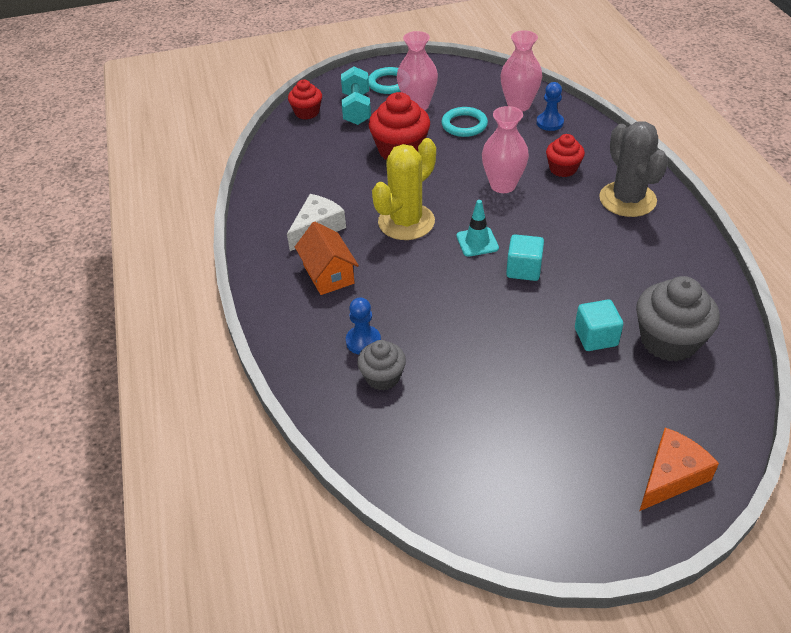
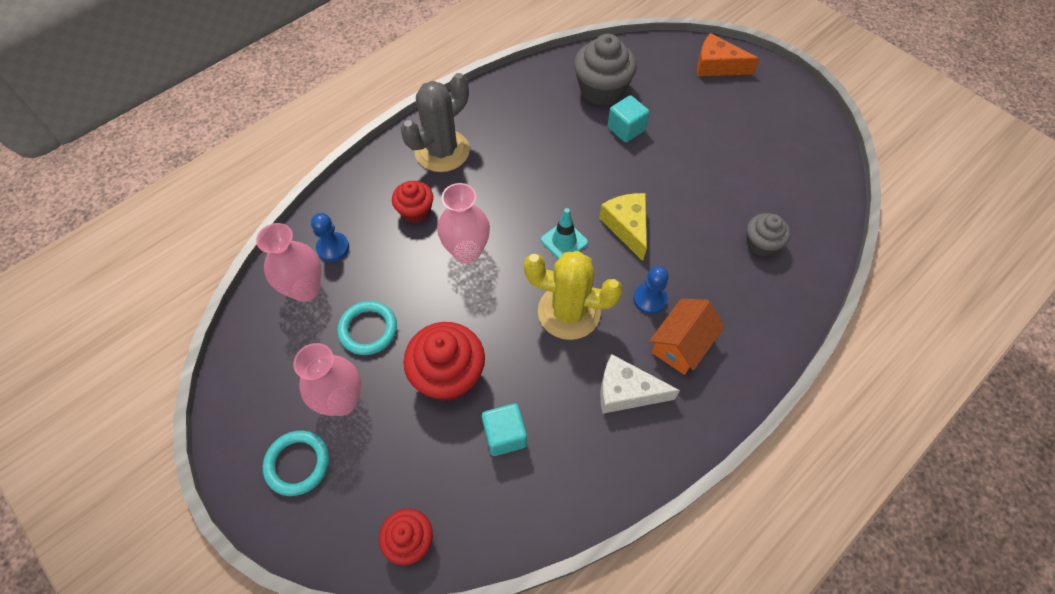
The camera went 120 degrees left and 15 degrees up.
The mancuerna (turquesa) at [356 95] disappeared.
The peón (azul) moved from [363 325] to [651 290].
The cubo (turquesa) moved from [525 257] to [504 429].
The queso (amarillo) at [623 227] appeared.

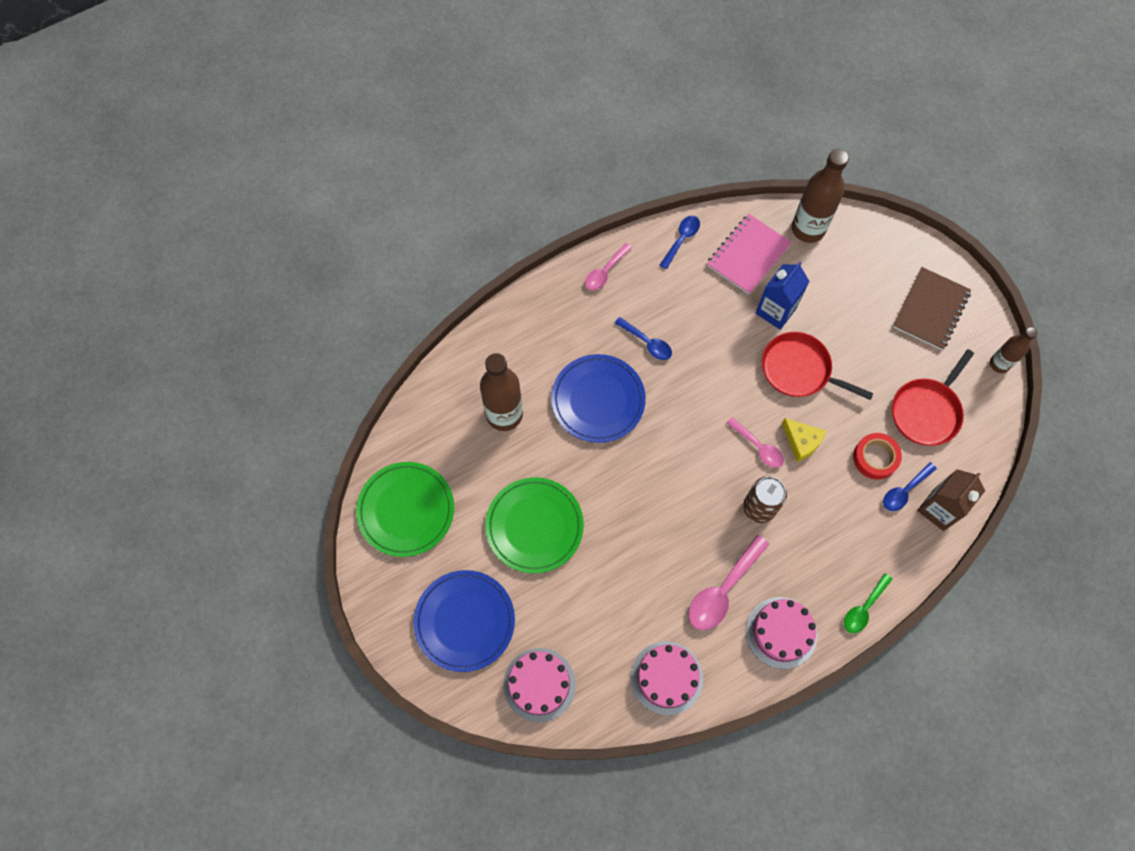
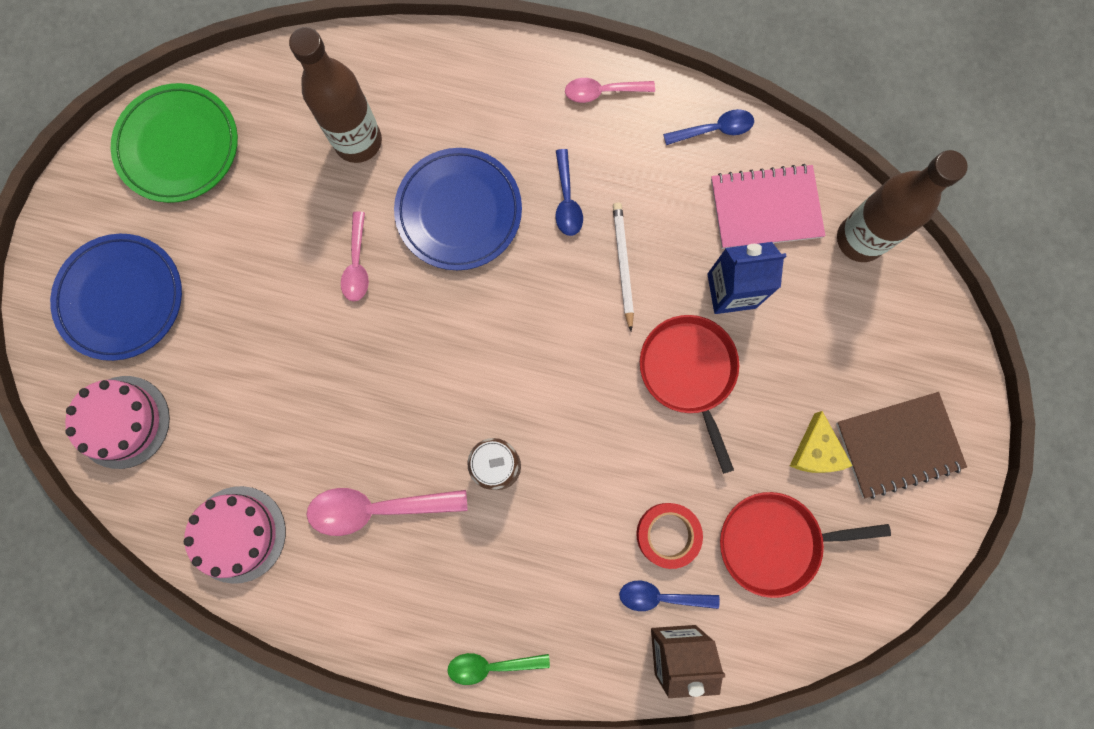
The camera went 45 degrees right and 10 degrees up.
The plato (verde) at [534 525] disappeared.
The cuchara (rosa) moved from [755 442] to [355 256].
The tarta (rosa) at [781 633] disappeared.
The queso (amarillo) moved from [804 440] to [821 442].
The botella (marrón) at [1013 350] disappeared.
The lápiz (blanco) at [623 267] appeared.

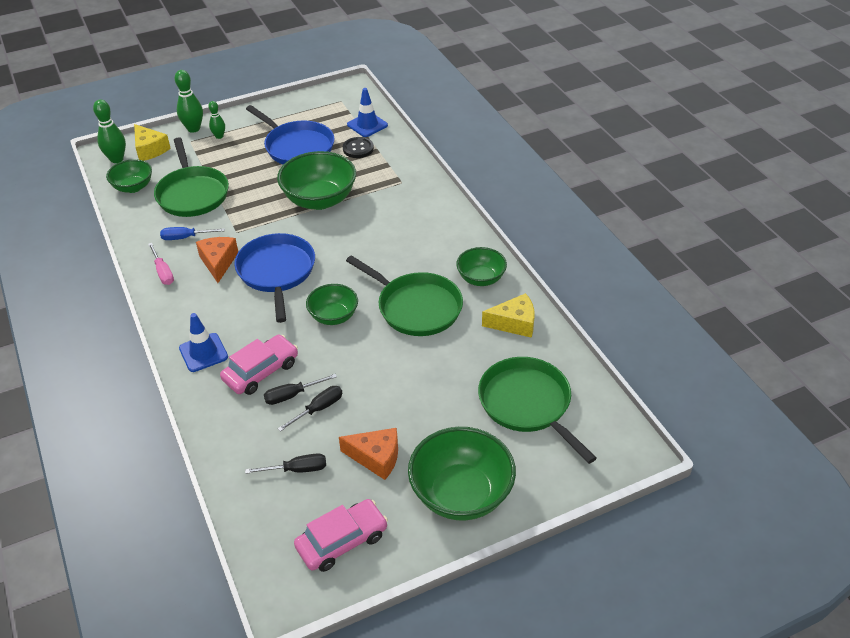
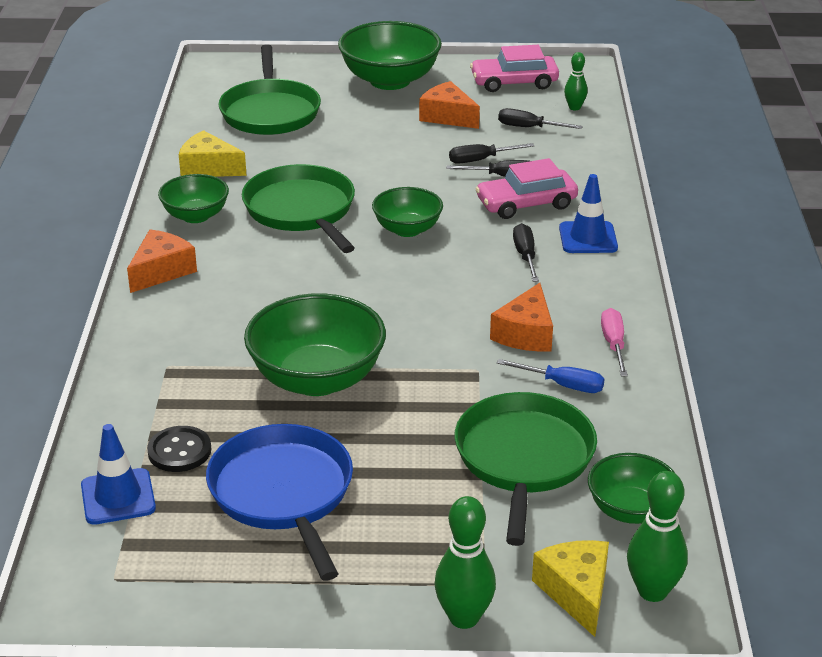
The camera went 155 degrees left and 10 degrees down.
The bolo (verde) moved from [216 120] to [576 81].
The sartén (azul) at [274 278] disappeared.
The queso (naranja) at [162 261] appeared.
The destornillador (negro) at [526 252] appeared.

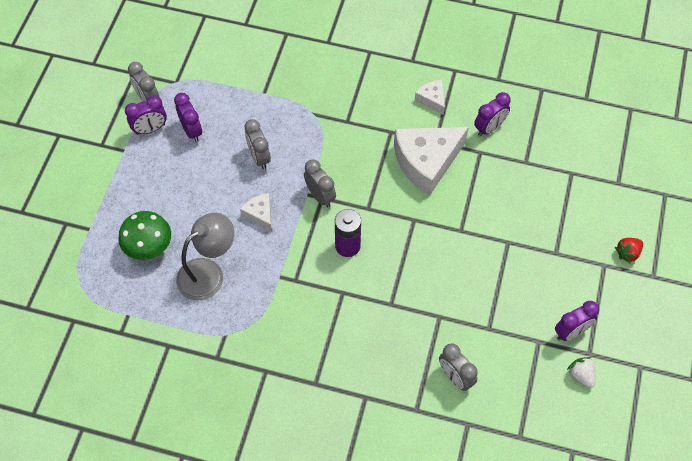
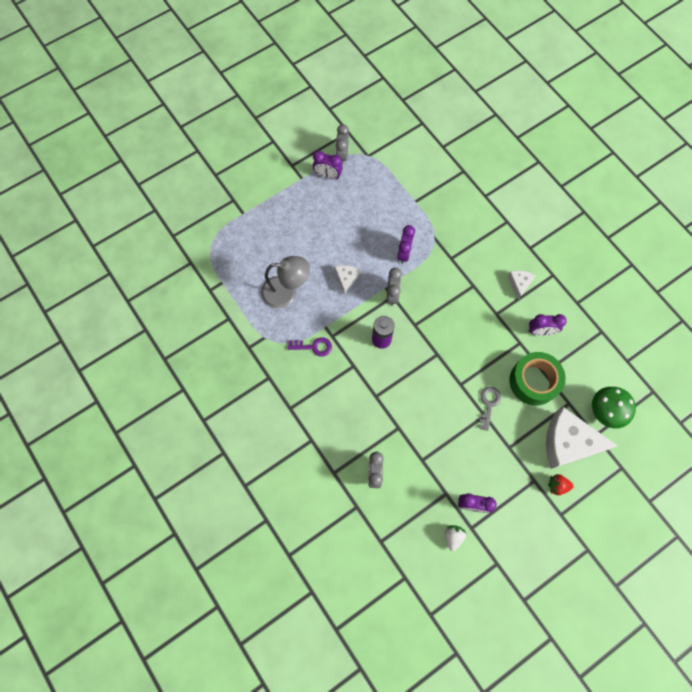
The camera went 40 degrees right and 10 degrees up.
The seta (verde) moved from [144 235] to [614 407].
The despertador (morado) moved from [188 117] to [406 244].
The despertador (gris) at [258 144] disappeared.
The queso (blanco) moved from [431 161] to [581 438].
The llave (morado) at [310 347] appeared.
The llave (gris) at [490 409] appeared.
The cinta adhesiva (verde) at [537 379] appeared.

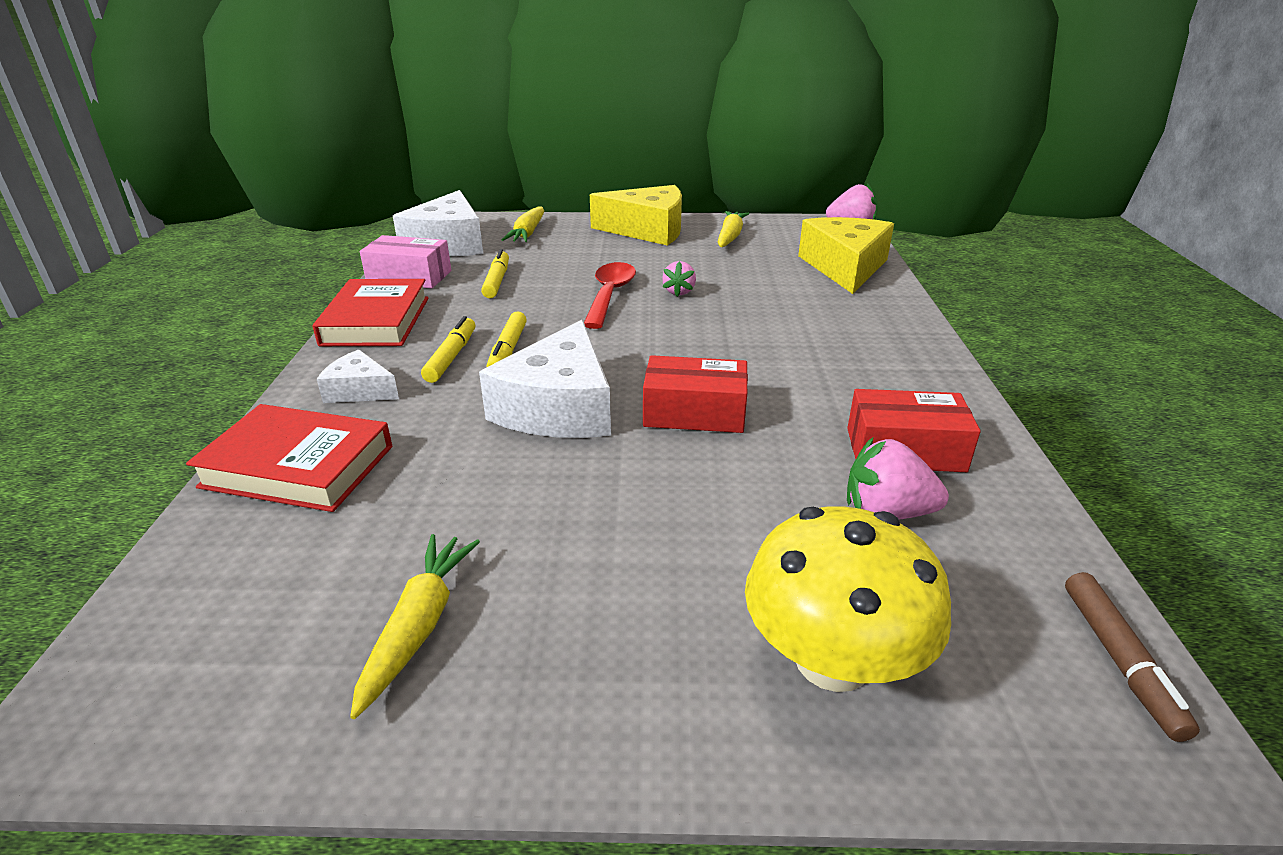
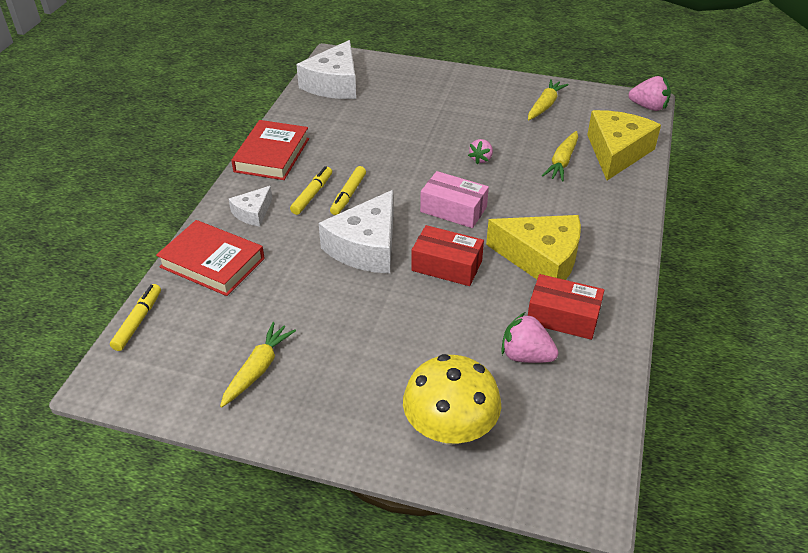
The camera went 15 degrees right and 10 degrees up.
The queso (blanco) at [358 376] turned 90 degrees counterclockwise.
The caja (rosa) moved from [405 261] to [454 199].
The rotulador (amarillo) moved from [495 273] to [135 317].
The zanahoria (amarillo) moved from [522 224] to [560 156].
The cuchara (rojo) at [610 295] disappeared.
The queso (amarillo) moved from [636 215] to [533 247].
The rotulador (marrón) at [1132 657] disappeared.

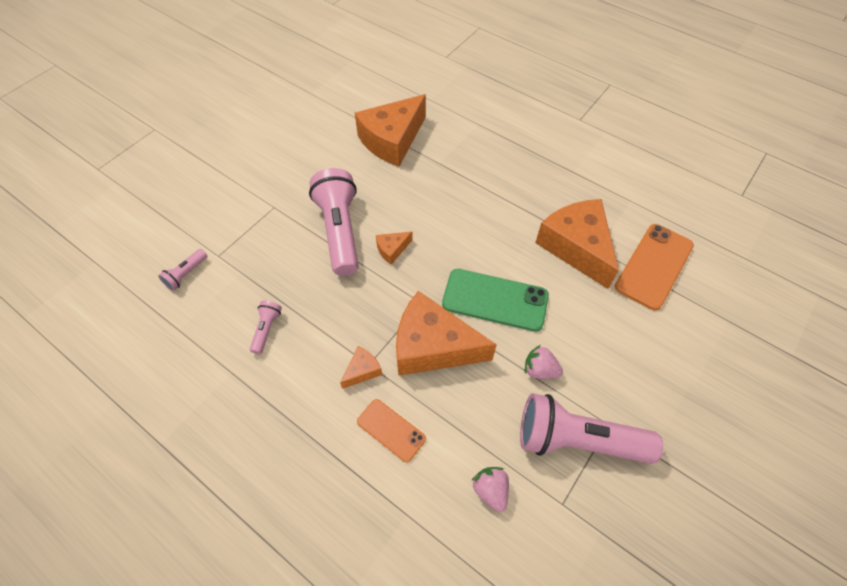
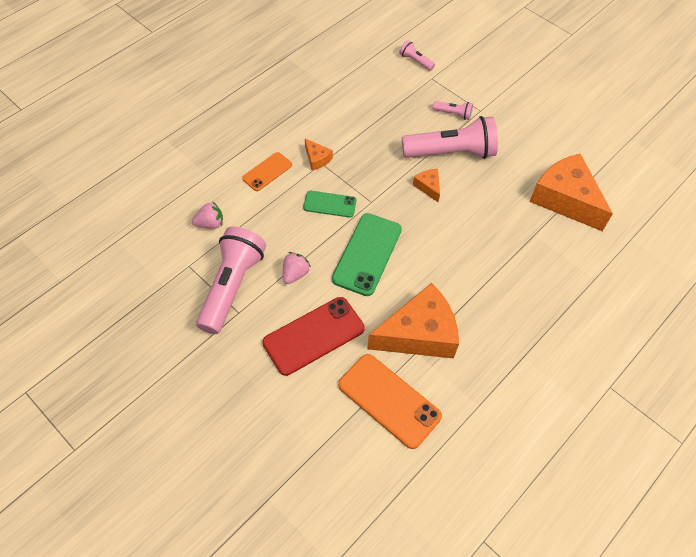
The camera went 95 degrees right and 0 degrees up.
The lámpara de mano (rosa) moved from [266 327] to [452 110].
The queso (naranja) at [446 333] was replaced by the móvil (verde) at [329 204].
The móvil (rojo) at [313 336] appeared.

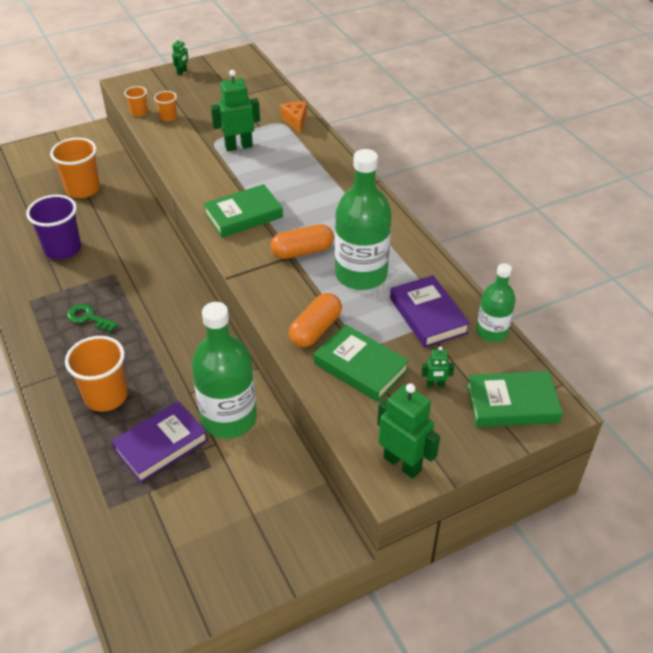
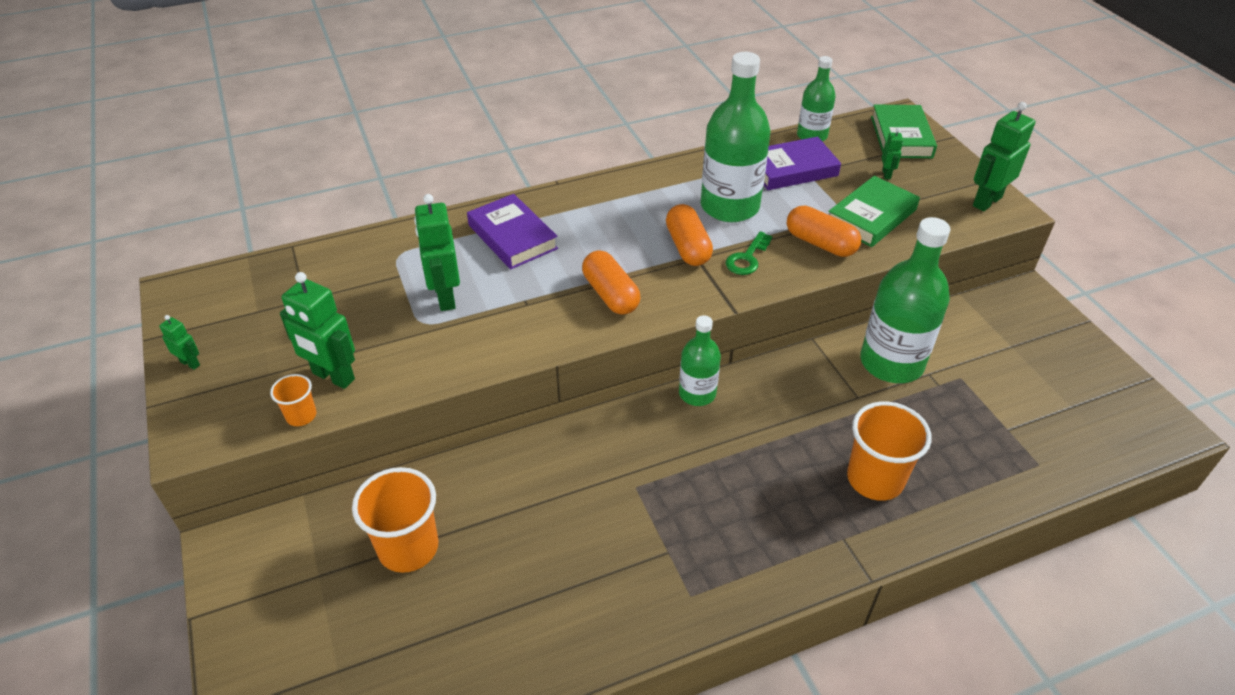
The camera went 85 degrees left and 0 degrees up.
The vaso (morado) at [53 227] disappeared.
The llave (verde) moved from [92 318] to [749 253].
The libro (morado) moved from [159 442] to [512 231].
The vaso (naranja) at [165 106] was replaced by the robot (verde) at [317 330].
The libro (verde) at [243 211] was replaced by the cápsula (naranja) at [611 282].
The queso (naranja) at [294 117] disappeared.
The botella (verde) at [700 360] appeared.

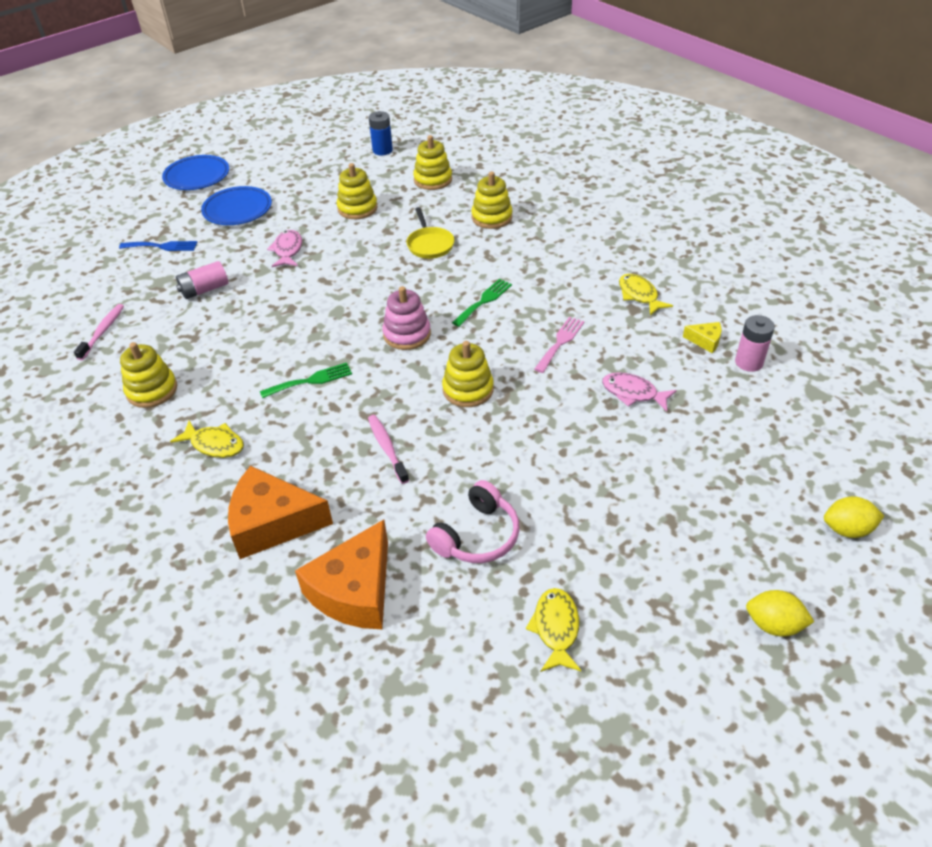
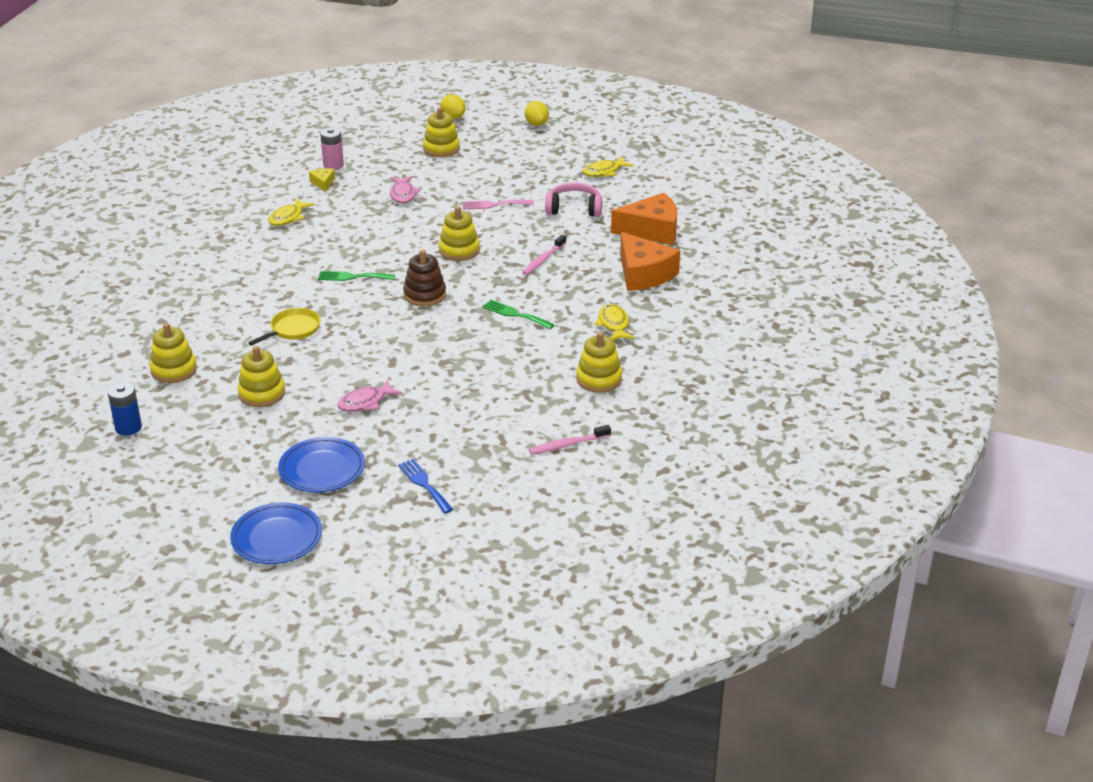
The camera went 125 degrees left and 10 degrees down.
The pila (rosa) at [202 280] disappeared.
The juguete apilable (rosa) at [406 318] became the juguete apilable (marrón) at [424 278].
The juguete apilable (amarillo) moved from [492 200] to [441 132].
The tenedor (rosa) moved from [559 345] to [498 204].

